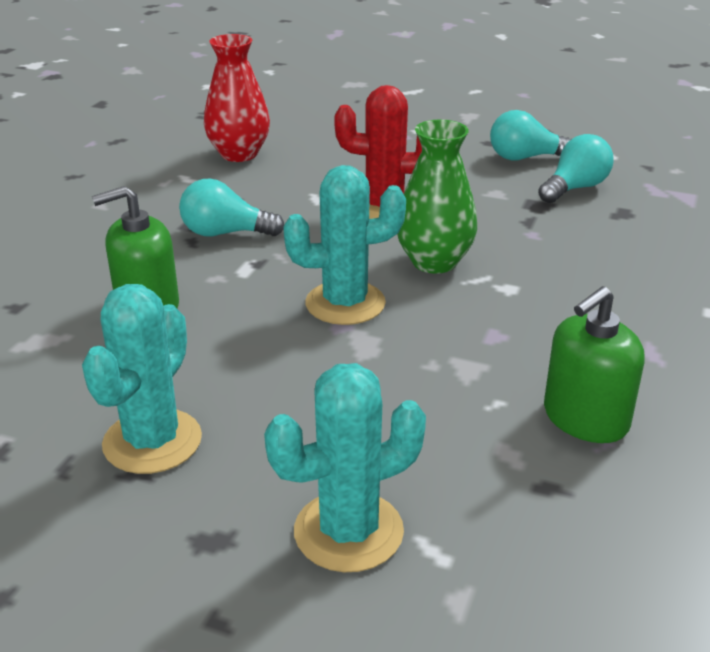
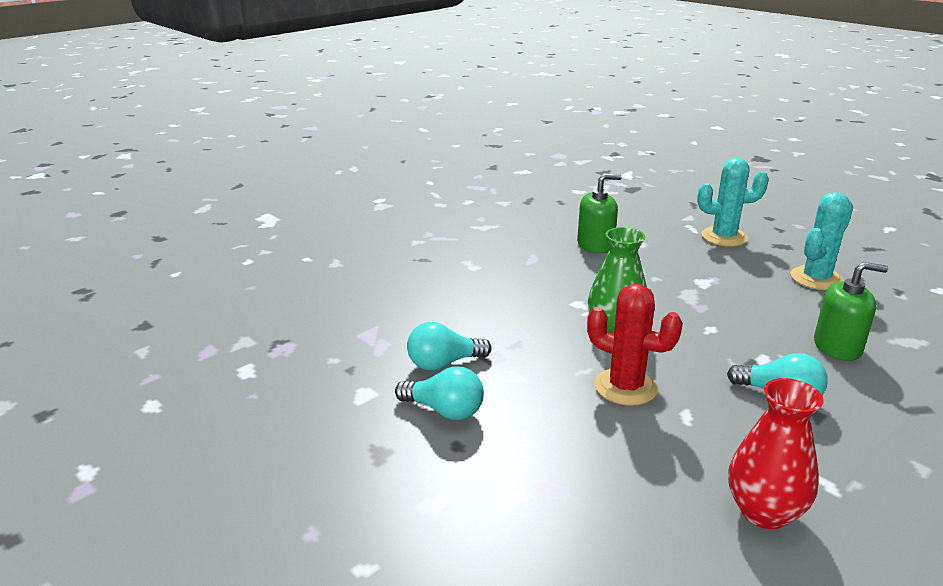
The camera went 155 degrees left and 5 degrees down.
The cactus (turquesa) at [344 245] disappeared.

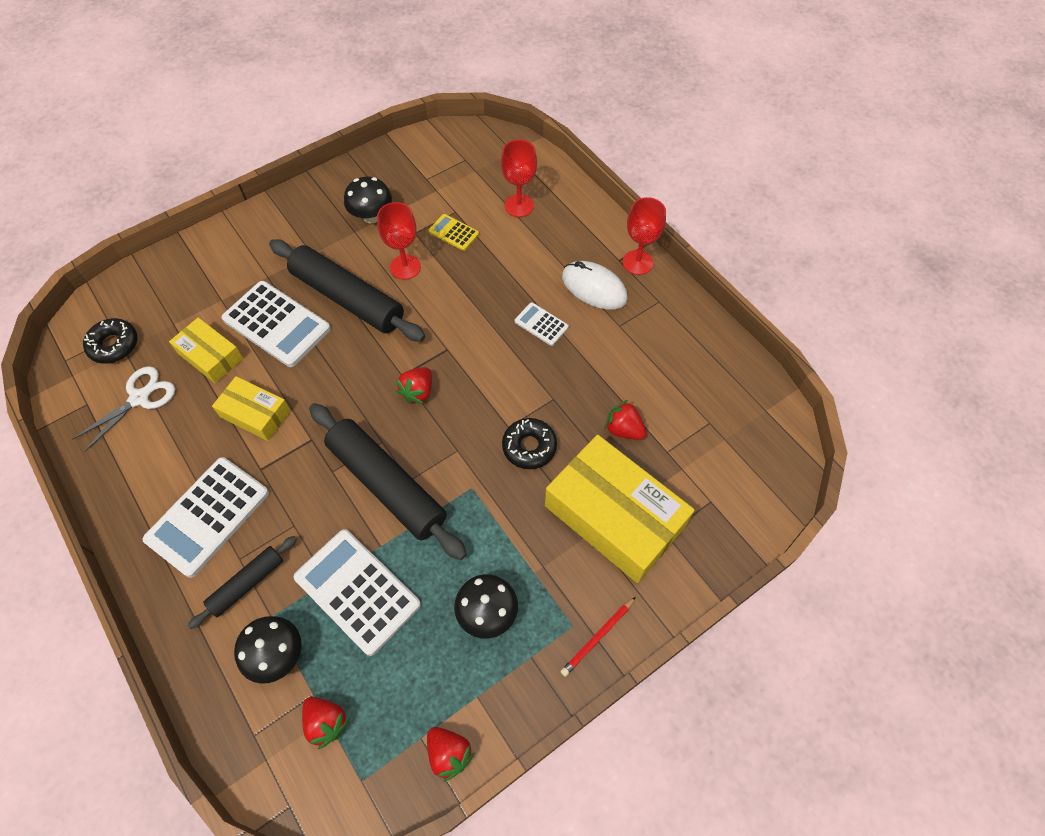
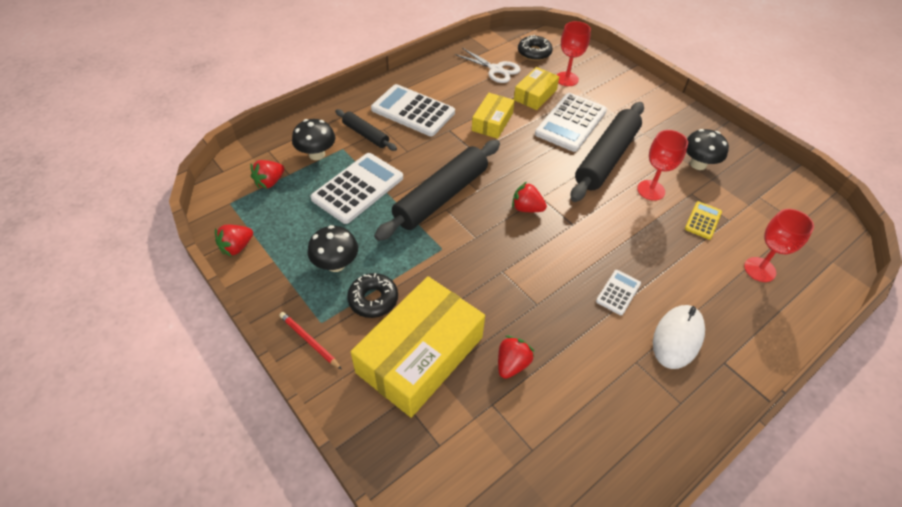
The camera went 85 degrees right and 10 degrees down.
The rosquilla (negro) moved from [529 443] to [372 295].
The copa (rojo) moved from [644 236] to [574 53].

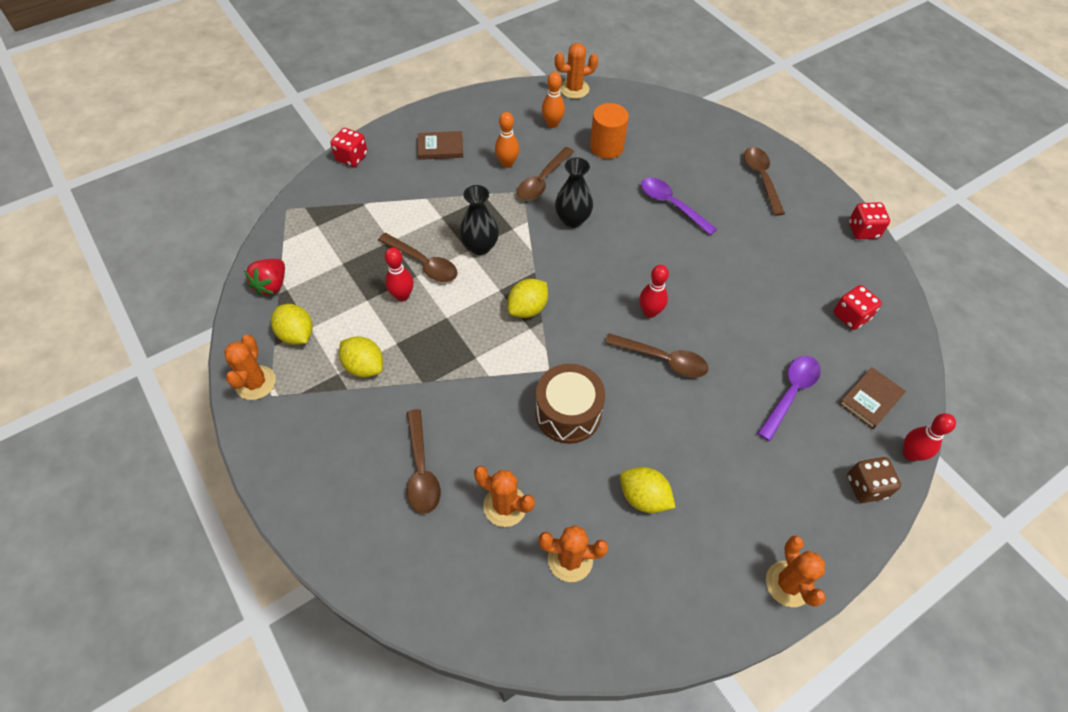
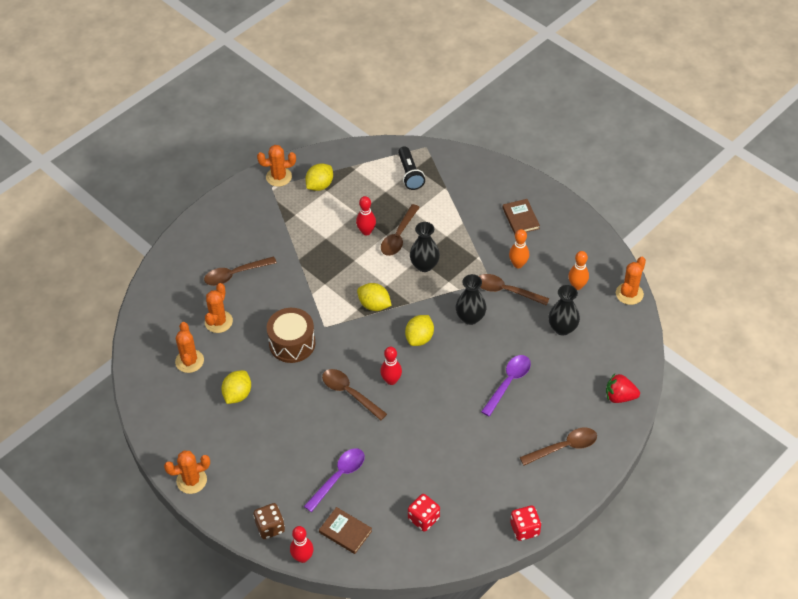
The camera went 80 degrees right and 5 degrees down.
The fresa (rojo) moved from [264 277] to [623 388].
The dado (rojo) at [349 147] disappeared.
The limón (amarillo) moved from [361 357] to [419 330].
The cactus (naranja) at [576 71] turned 60 degrees clockwise.
The cilindro (naranja) at [609 131] was replaced by the florero (negro) at [564 310].
The cuchara (marrón) at [657 355] turned 120 degrees clockwise.
The cuchara (morado) at [789 398] turned 75 degrees counterclockwise.
The lámpara de mano (negro) at [411 168] appeared.

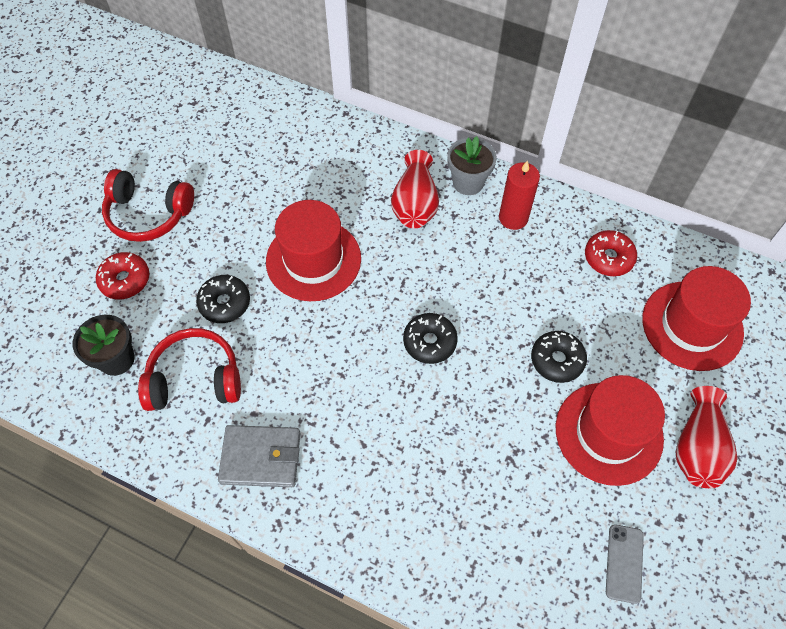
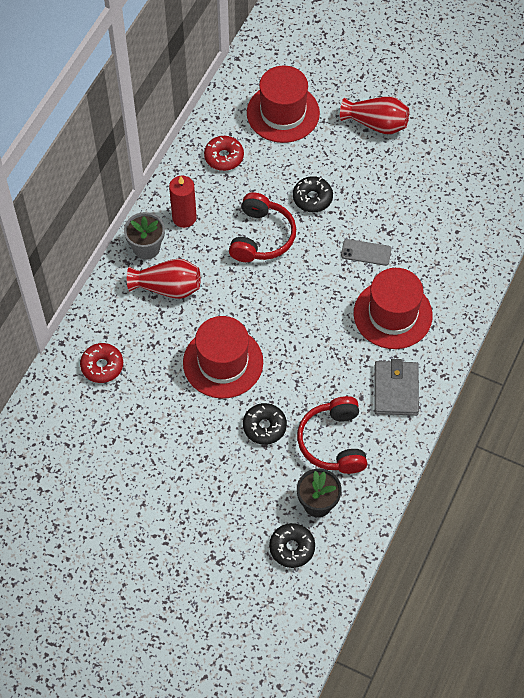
The camera went 90 degrees left and 0 degrees up.
The rosquilla (rojo) moved from [122 275] to [101 363].
The auriculares (rojo) moved from [148 205] to [262 227].
The rosquilla (negro) moved from [430 338] to [292 545].
The sombrero (rojo) moved from [610 430] to [393 308].
The móvil (gris) moved from [625 564] to [366 252].

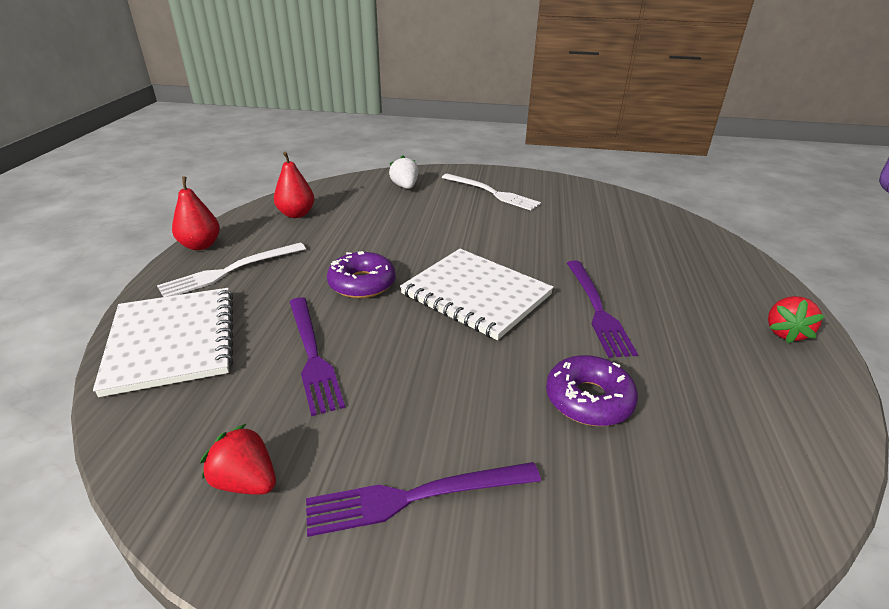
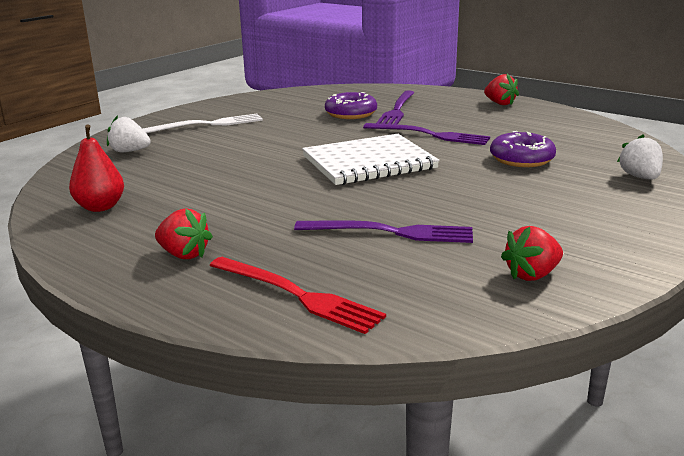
The camera went 60 degrees left and 10 degrees down.
The cuaderno (blanco) at [163 342] was replaced by the tenedor (rojo) at [297 295].
The tenedor (blanco) at [231 270] was replaced by the fresa (rojo) at [184 233].
The pera (rojo) at [196 213] disappeared.
The tenedor (morado) moved from [423 499] to [396 107].
The rosquilla (morado) moved from [361 274] to [351 105].
The fresa (blanco) at [640 157] appeared.

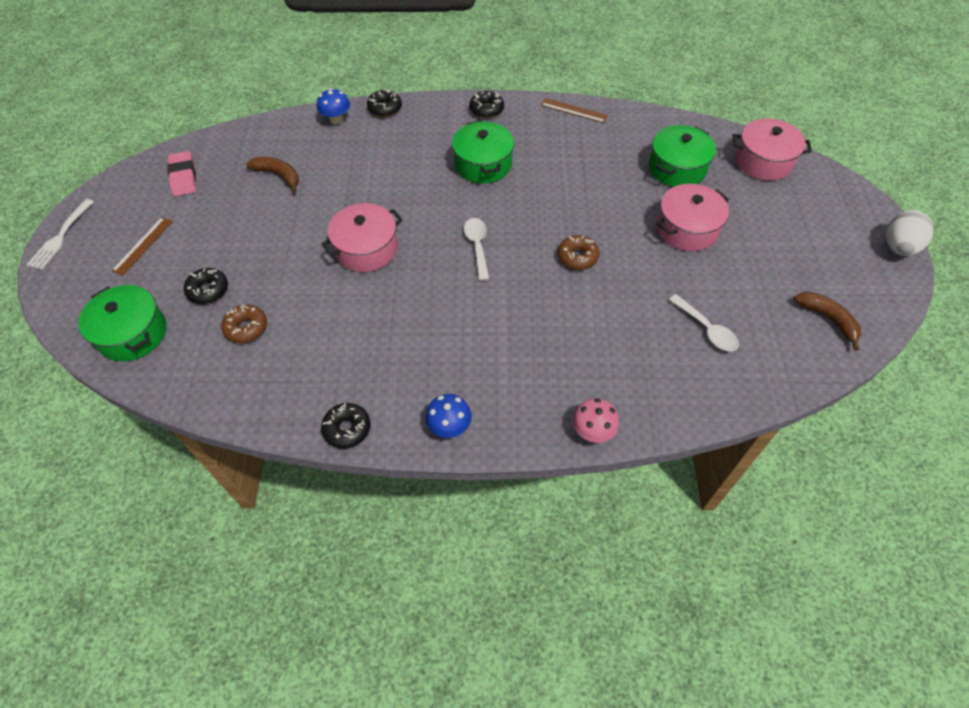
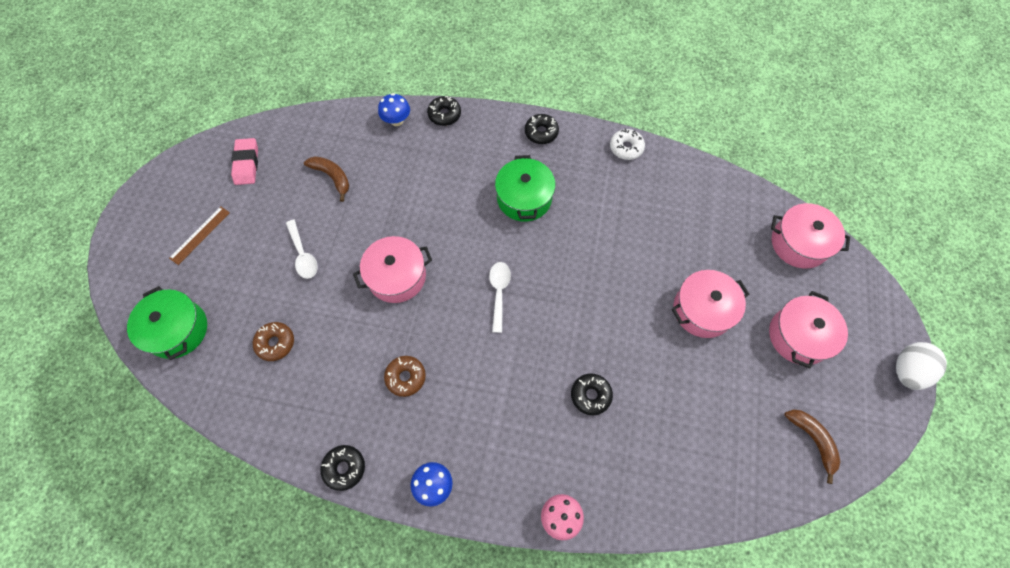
The camera went 10 degrees right and 10 degrees up.
The tenedor (blanco) at [60 234] disappeared.
The rosquilla (negro) moved from [206 286] to [592 394].
The regla (marrón) at [574 110] was replaced by the rosquilla (blanco) at [627 144].
The rosquilla (marrón) moved from [578 252] to [405 376].
The olla (verde) at [682 156] disappeared.
The cuchara (blanco) moved from [704 323] to [302 249].
The olla (rosa) at [808 329] appeared.

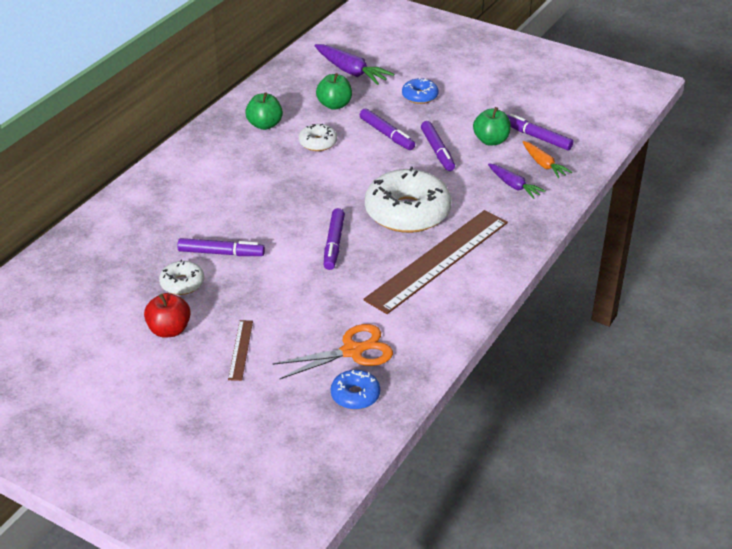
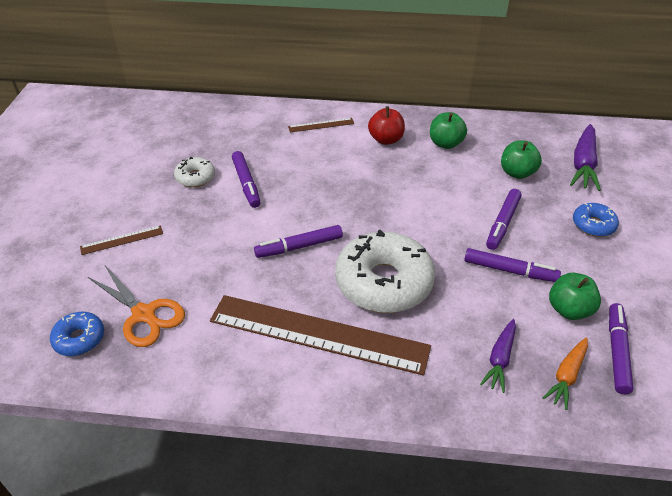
The camera went 65 degrees right and 5 degrees up.
The manzana (rojo) moved from [167 315] to [386 125].
The rosquilla (blanco) at [318 137] disappeared.
The rotulador (morado) at [438 146] turned 120 degrees counterclockwise.
The regla (marrón) at [321 125] appeared.

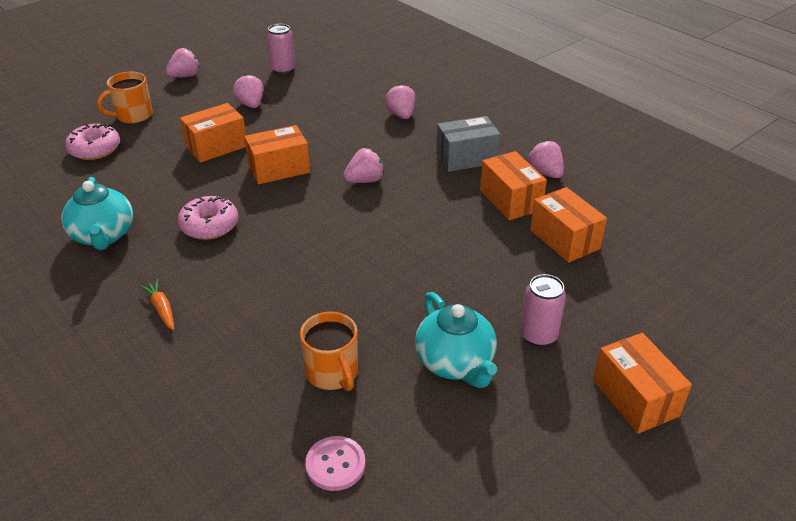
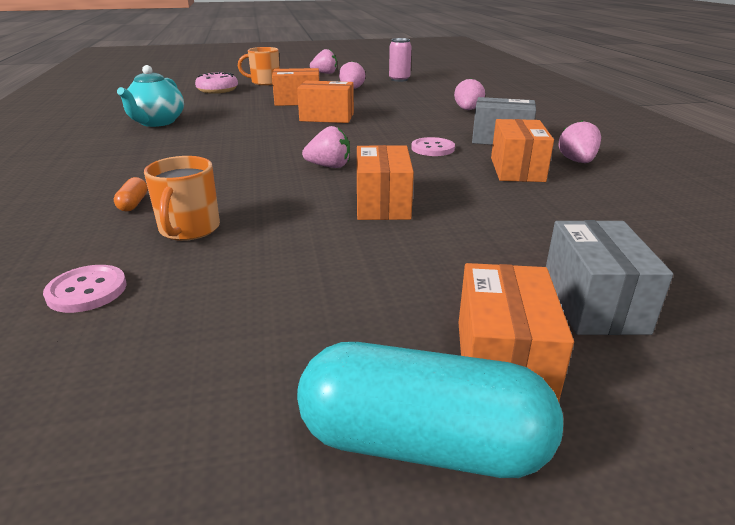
The camera went 30 degrees right and 10 degrees down.
The zanahoria (naranja) at [156 304] disappeared.
The rosquilla (rosa) at [208 218] disappeared.
The fresa (rosa) moved from [363 165] to [326 147].
The tetera (turquesa) at [456 340] disappeared.
The lata (rosa) at [543 310] disappeared.
The caja (naranja) moved from [568 225] to [385 182].
The cápsula (naranja) at [131 194] appeared.
The cápsula (turquesa) at [430 410] appeared.
The botón (rosa) at [433 146] appeared.
The caja (gris) at [609 277] appeared.

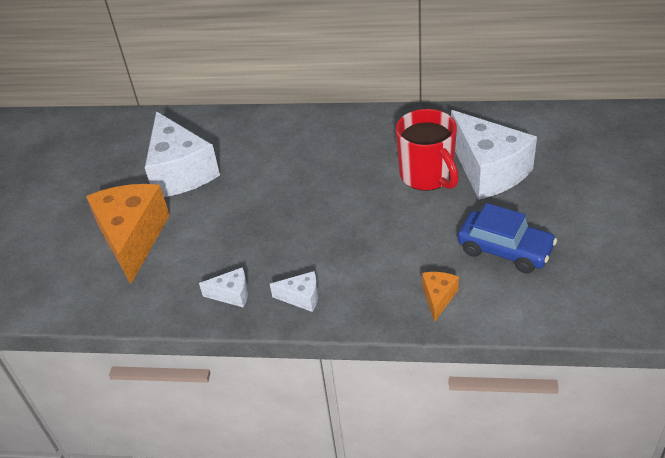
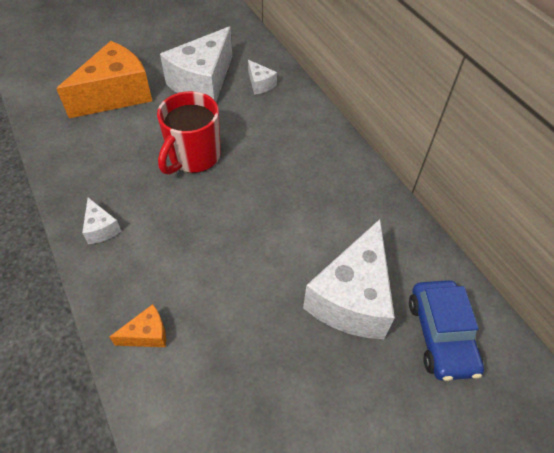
The camera went 50 degrees right and 10 degrees up.
The queso (blanco) moved from [223 287] to [262 77].
The taza (rojo) moved from [427 150] to [189 133].
The coche (azul) moved from [507 238] to [446 330].

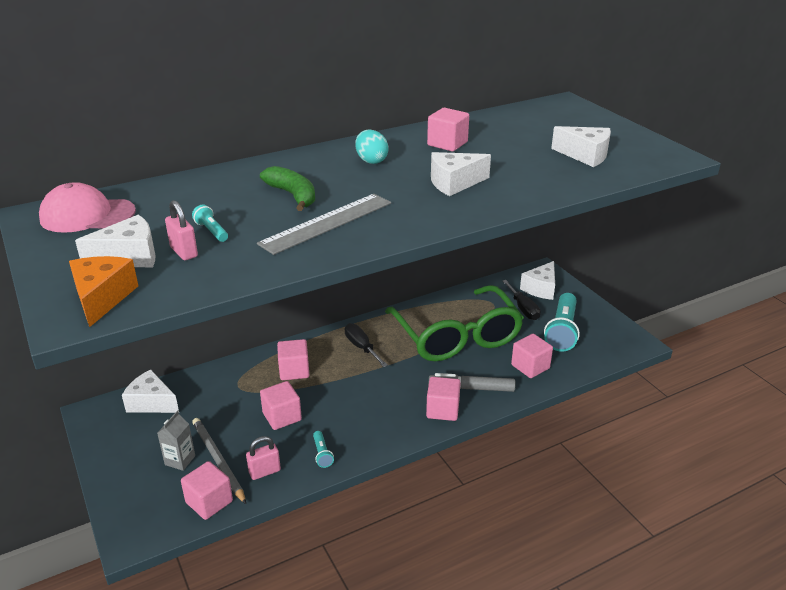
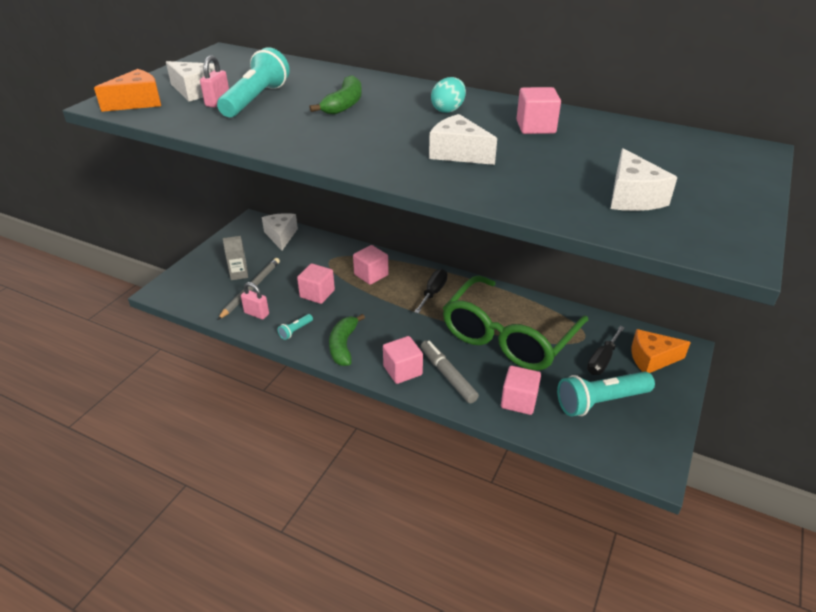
The camera went 55 degrees right and 5 degrees up.
The gorra (rosa) at [87 207] disappeared.
The cubo (rosa) at [207 490] disappeared.
The lámpara de mano (turquesa) at [210 223] changed to 2.25 times the size.
The regla (gris) at [324 224] disappeared.
The queso (blanco) at [537 280] became the queso (naranja) at [661 351].
The plátano (verde) at [347 340] appeared.

